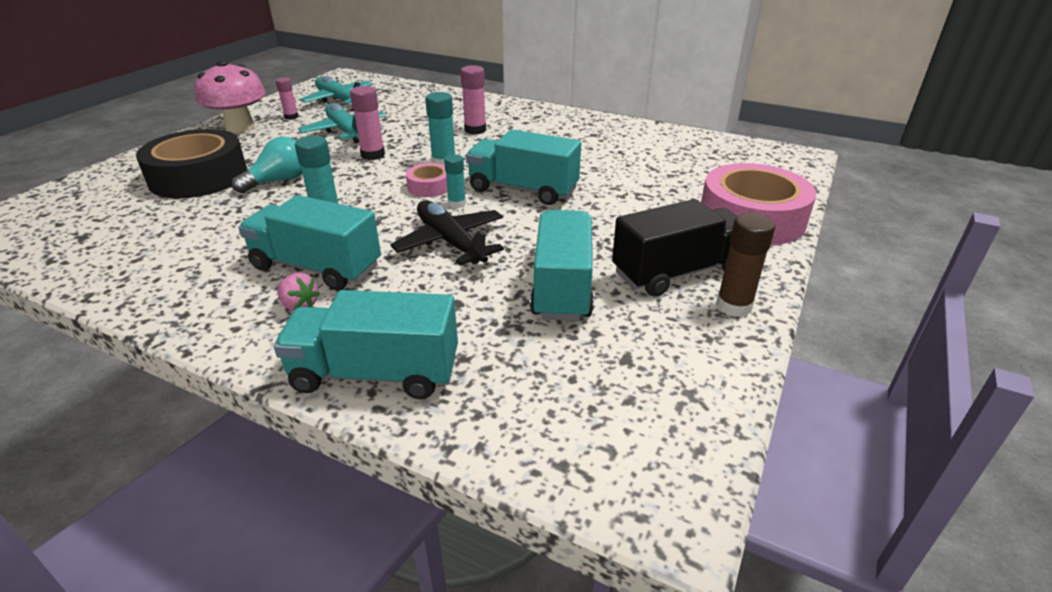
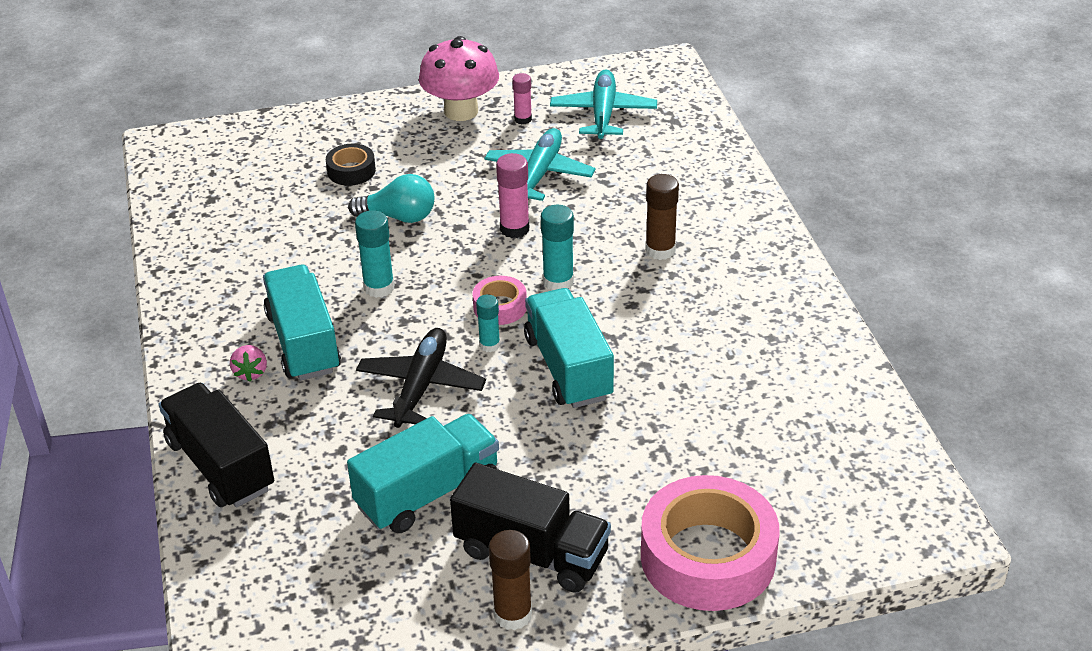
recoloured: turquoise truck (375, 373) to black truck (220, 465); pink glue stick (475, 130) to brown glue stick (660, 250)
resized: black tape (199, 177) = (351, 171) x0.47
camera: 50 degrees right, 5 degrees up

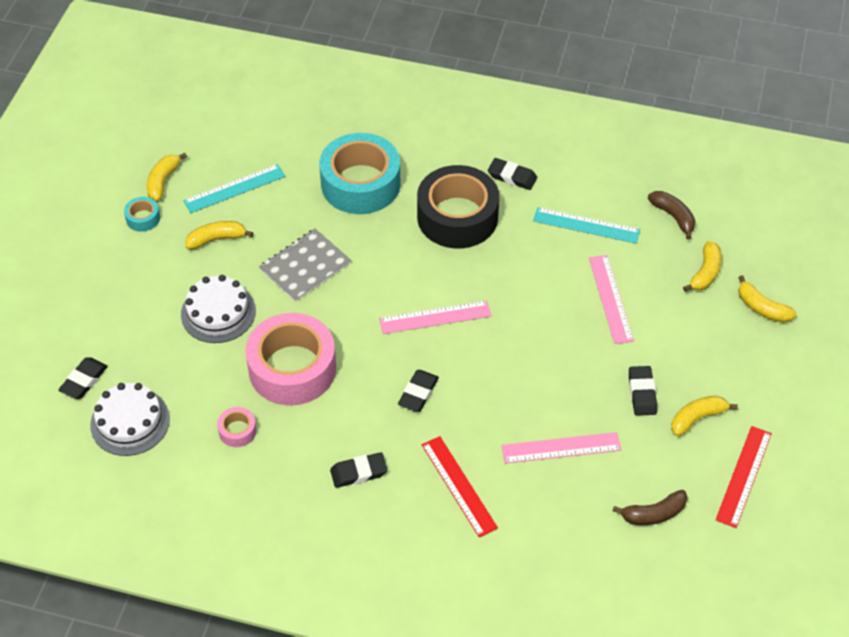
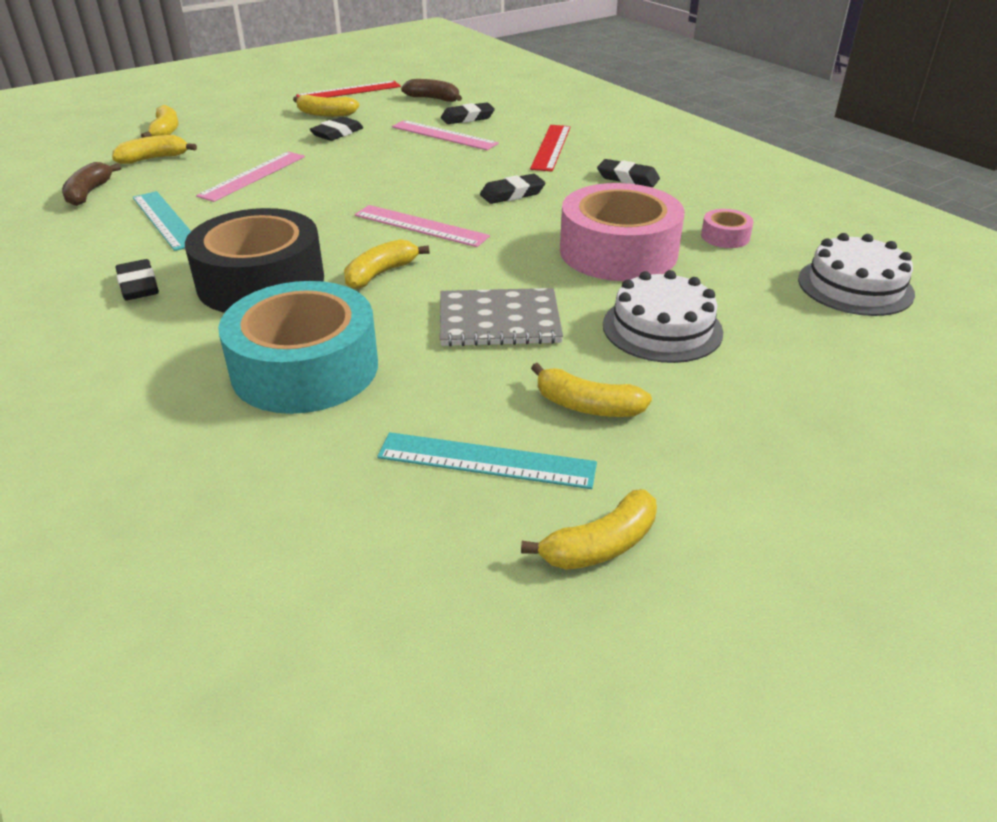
removed: turquoise tape (143, 218)
added: yellow banana (381, 273)
moved: black eraser (84, 380) to (467, 118)
camera: 140 degrees left, 15 degrees down

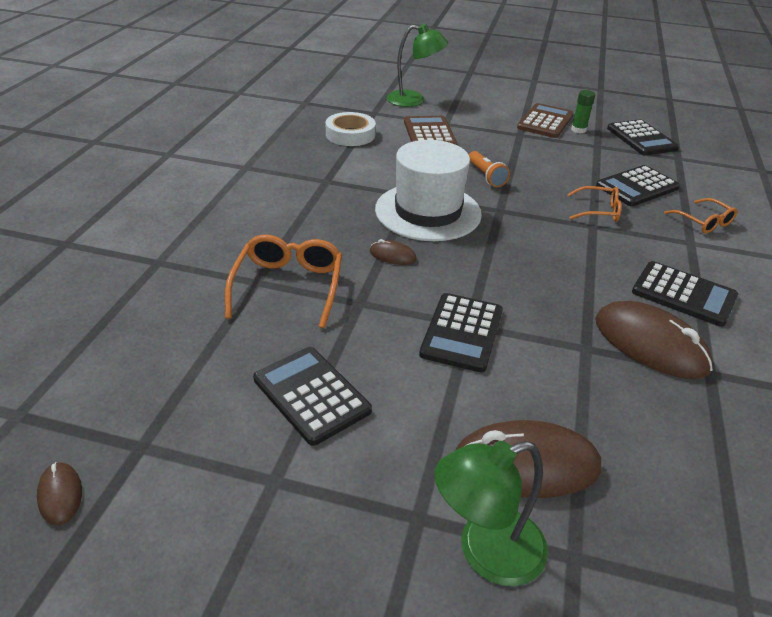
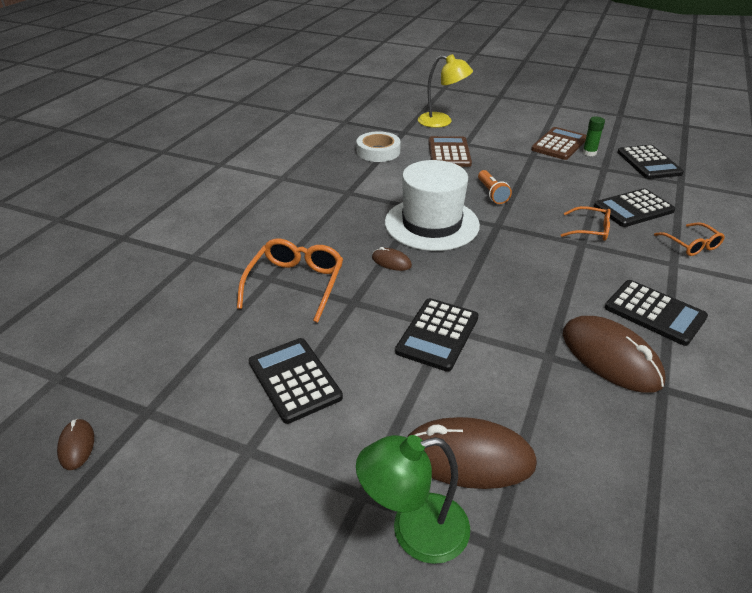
recoloured: green lamp (414, 100) to yellow lamp (442, 121)
camera: 10 degrees right, 0 degrees up

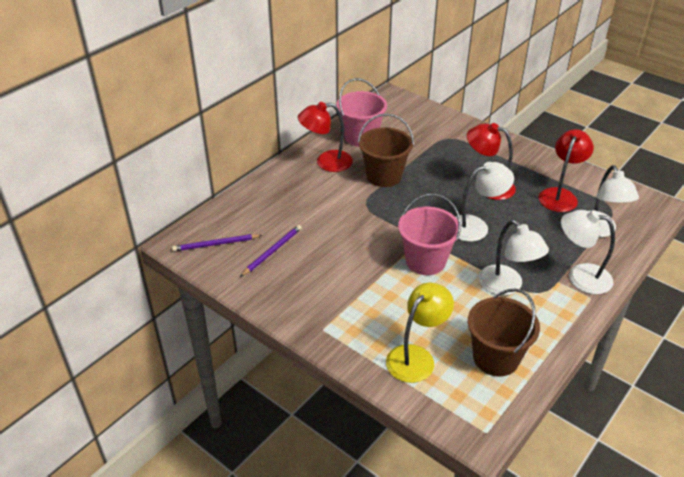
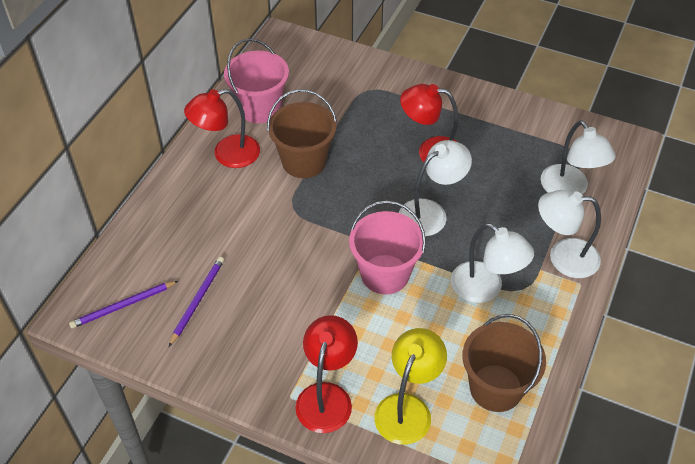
moved: red lamp (560, 195) to (327, 396)
camera: 15 degrees left, 10 degrees up

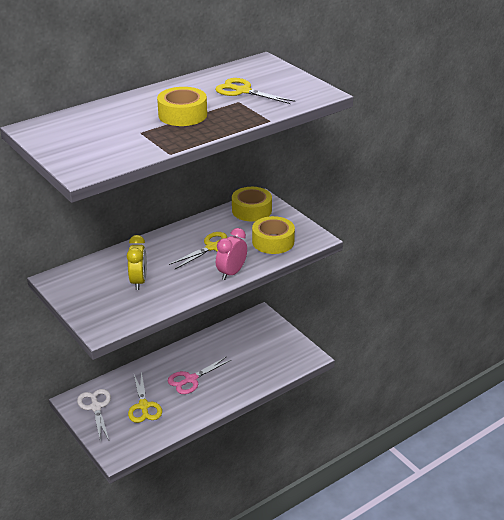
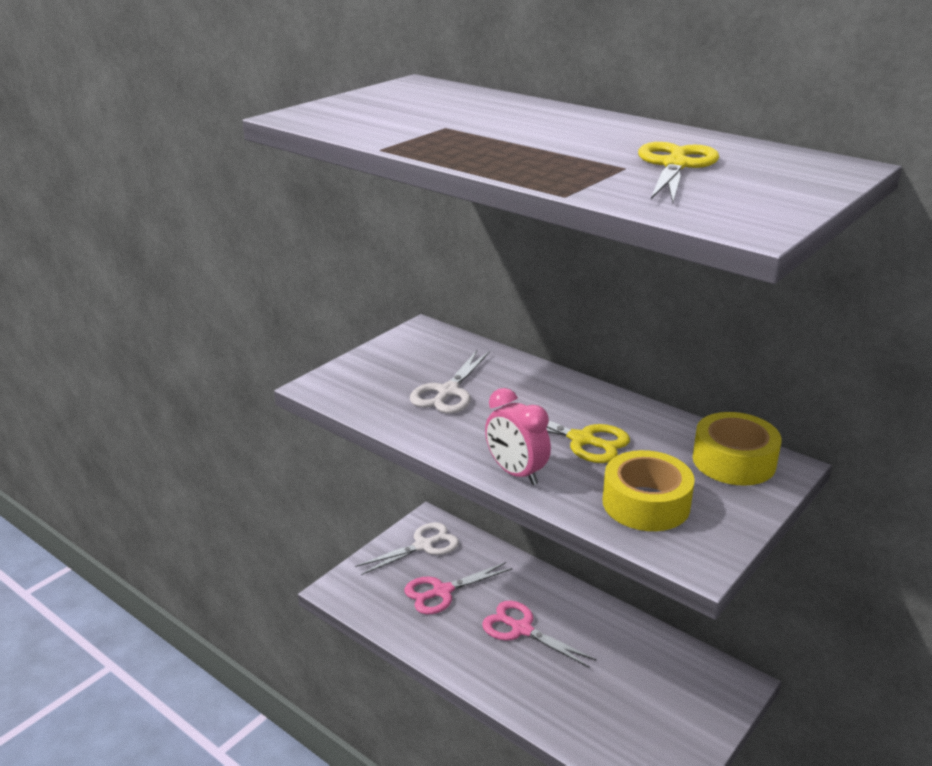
removed: yellow tape (182, 115)
replaced: yellow clock (138, 281) to white scissors (448, 392)
recoloured: yellow scissors (143, 406) to pink scissors (442, 591)
turned: pink clock (231, 273) = (516, 473) 150 degrees counterclockwise
camera: 75 degrees right, 5 degrees down

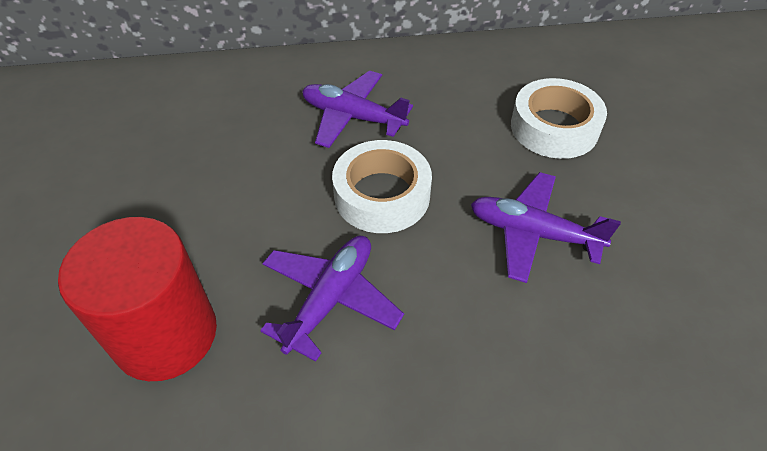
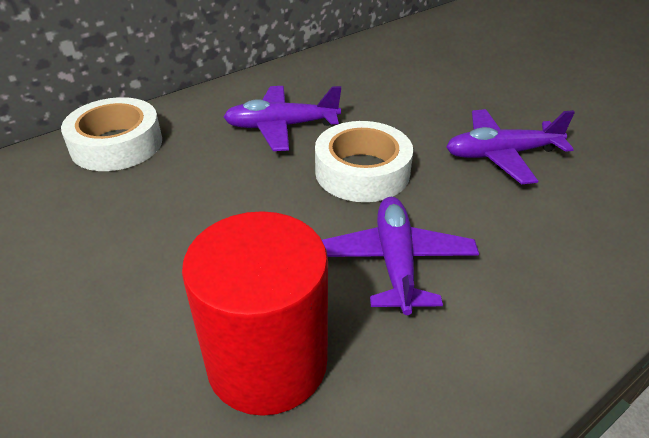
moved: white tape (554, 127) to (116, 144)
camera: 30 degrees left, 10 degrees down

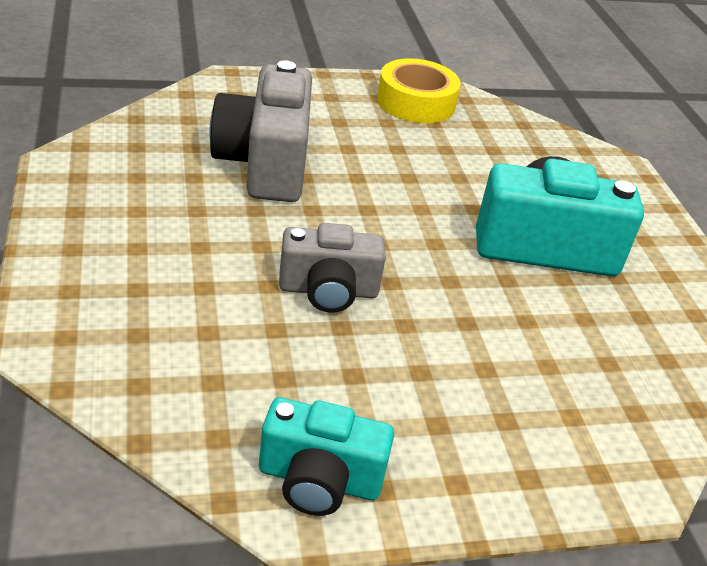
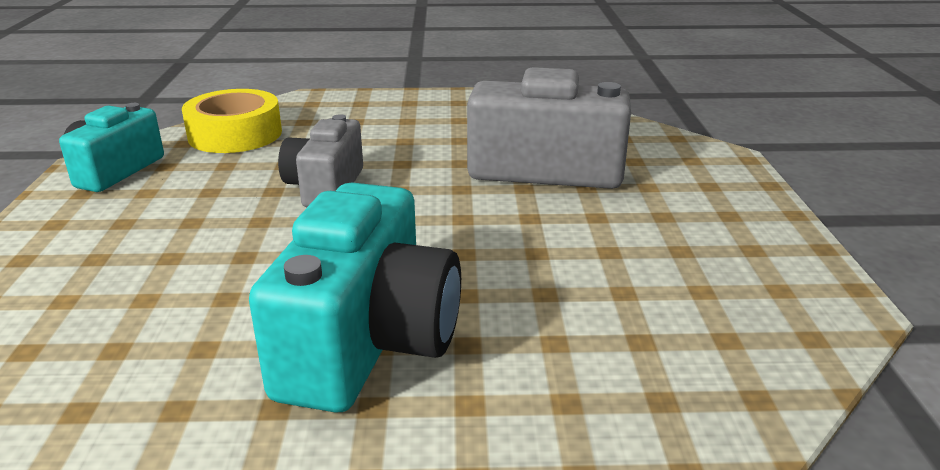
moved: yellow tape (416, 102) to (235, 134)
camera: 105 degrees right, 10 degrees down

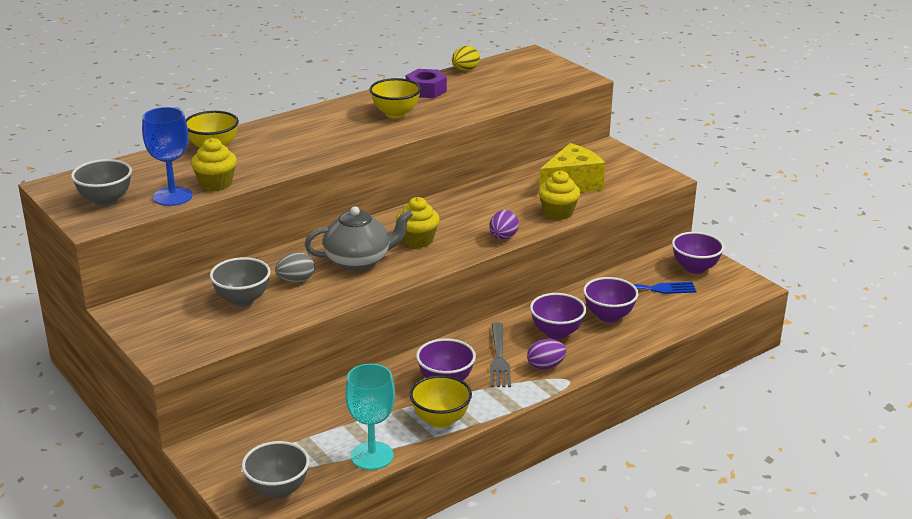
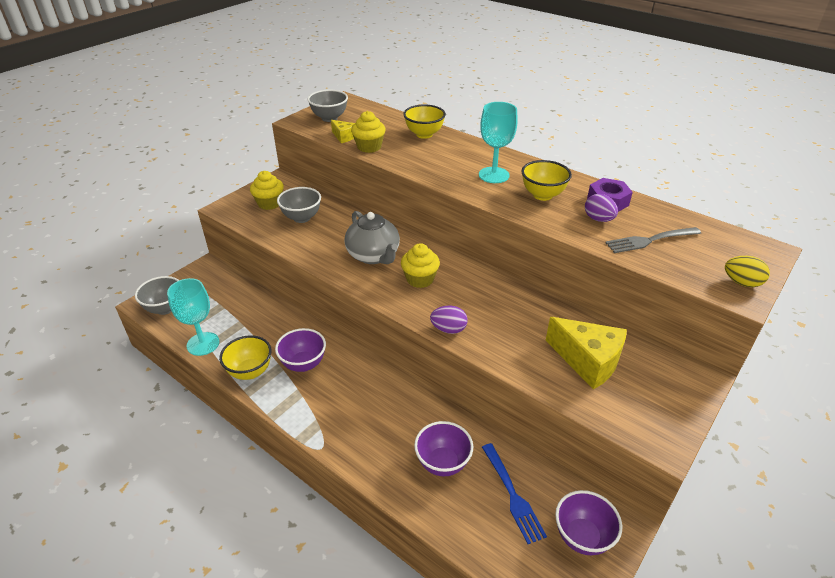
removed: grey egg (296, 280); purple bowl (556, 333)
added: turquoise goblet (494, 175)
moved: yellow cupcake (558, 212) to (269, 203); purple egg (545, 366) to (598, 219); grey fork (498, 357) to (650, 240); yellow egg (465, 70) to (741, 282)
replaced: blue goblet (172, 196) to yellow cheese (344, 137)
camera: 75 degrees right, 10 degrees up

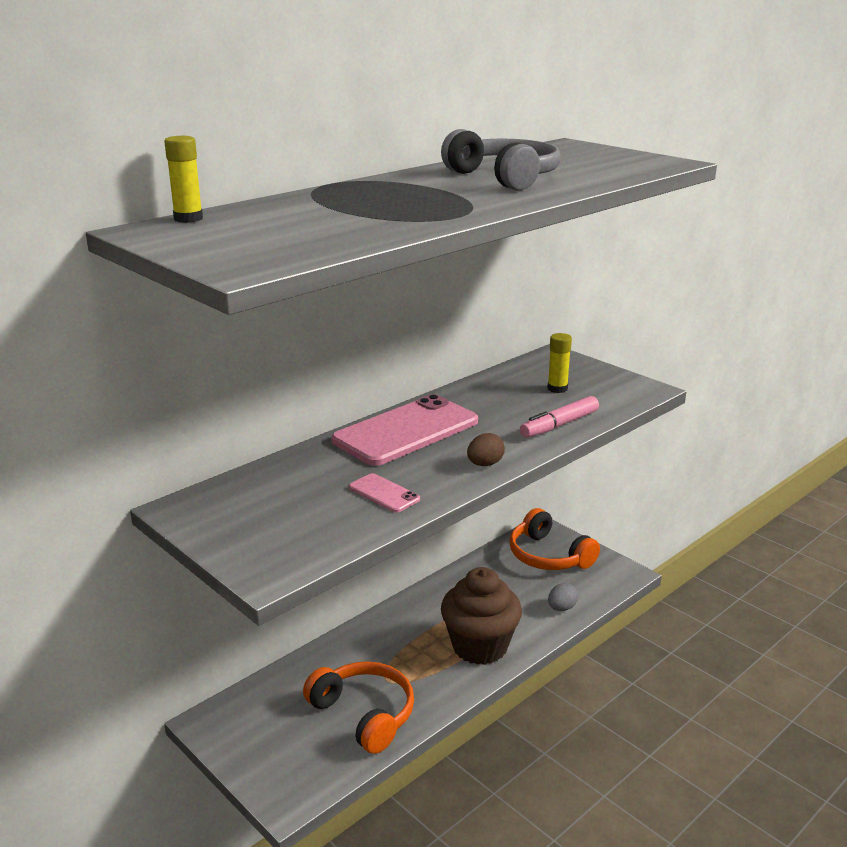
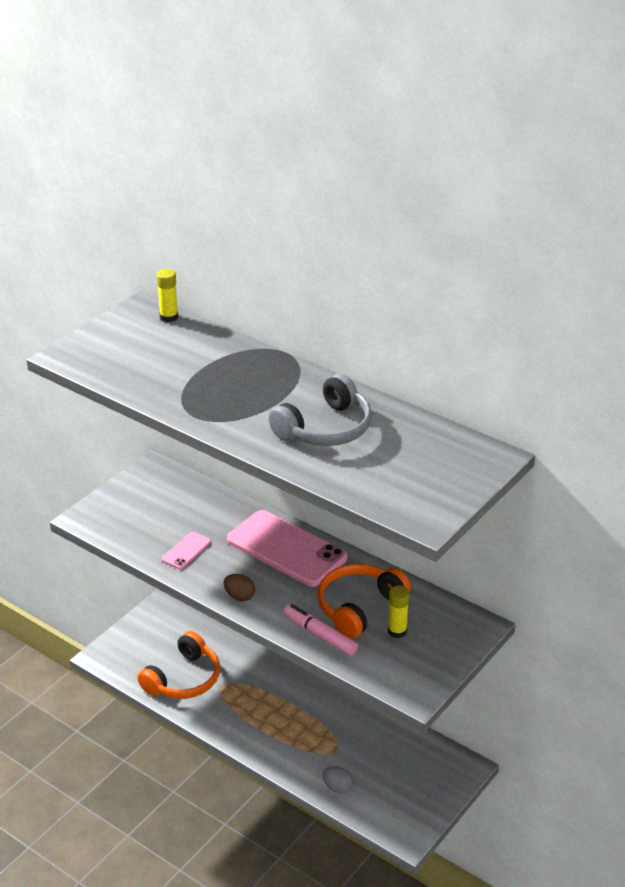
removed: brown cupcake (480, 646)
moved: orange headphones (548, 556) to (359, 607)
camera: 80 degrees right, 10 degrees up

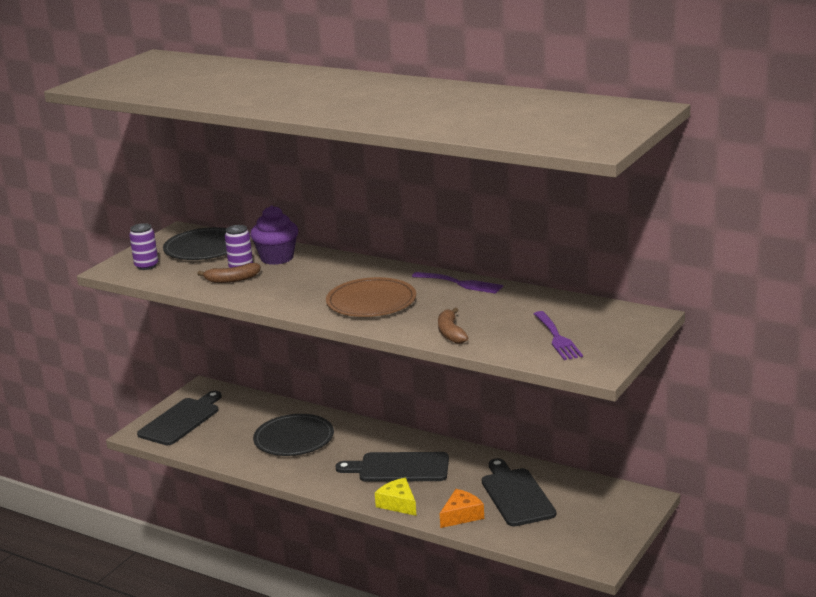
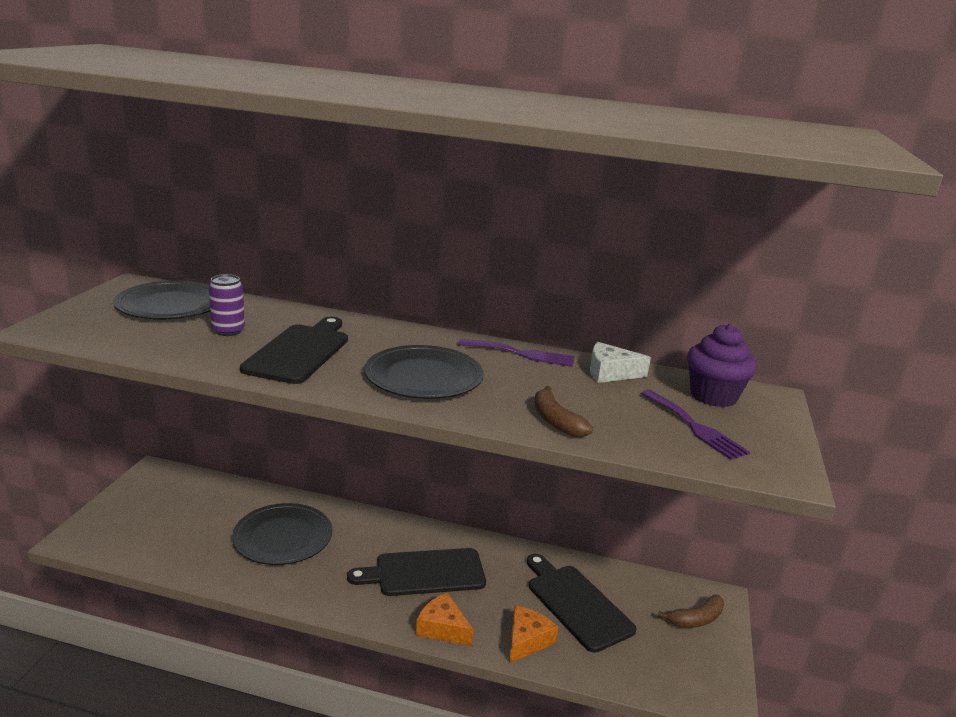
removed: purple can (146, 266)
added: white cheese (610, 373)
moved: black cutting board (181, 420) to (299, 352); brown banana (232, 280) to (696, 619); purple cupcake (277, 258) to (713, 396)
recoloured: brown plate (371, 301) to black plate (424, 377); yellow cheese (398, 504) to orange cheese (442, 628)
camera: 20 degrees left, 0 degrees up

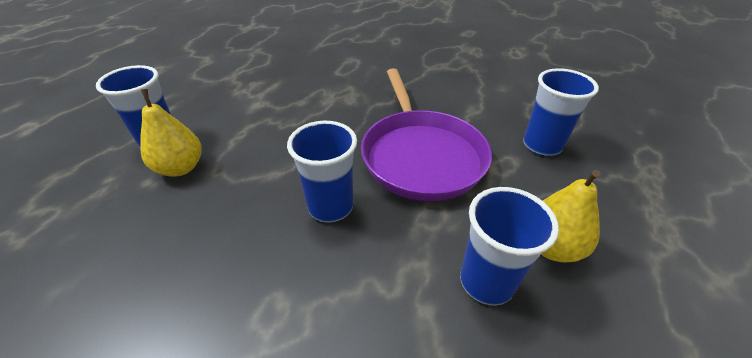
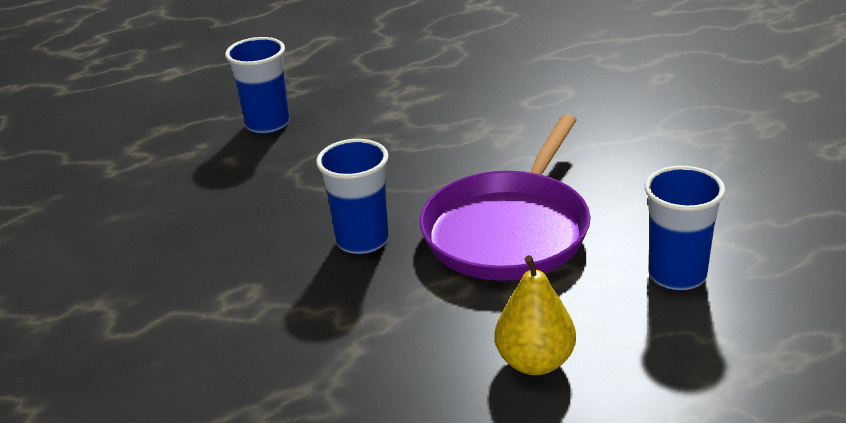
removed: yellow pear (181, 168); blue cup (486, 282)
camera: 40 degrees right, 10 degrees down

